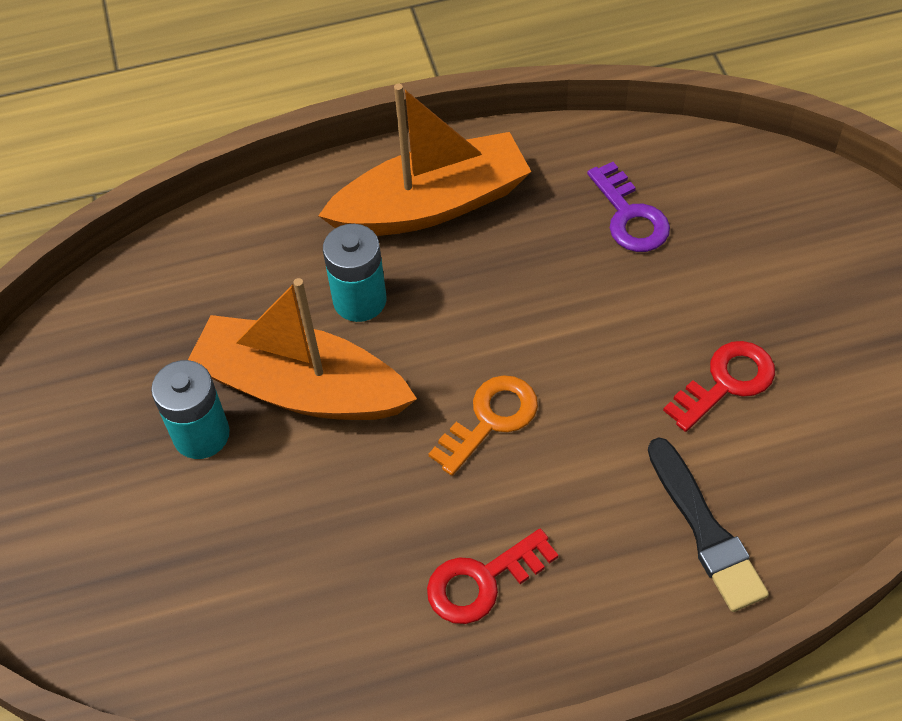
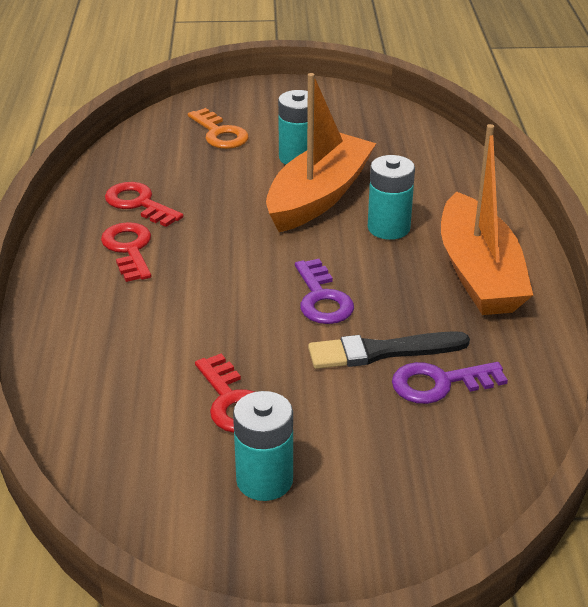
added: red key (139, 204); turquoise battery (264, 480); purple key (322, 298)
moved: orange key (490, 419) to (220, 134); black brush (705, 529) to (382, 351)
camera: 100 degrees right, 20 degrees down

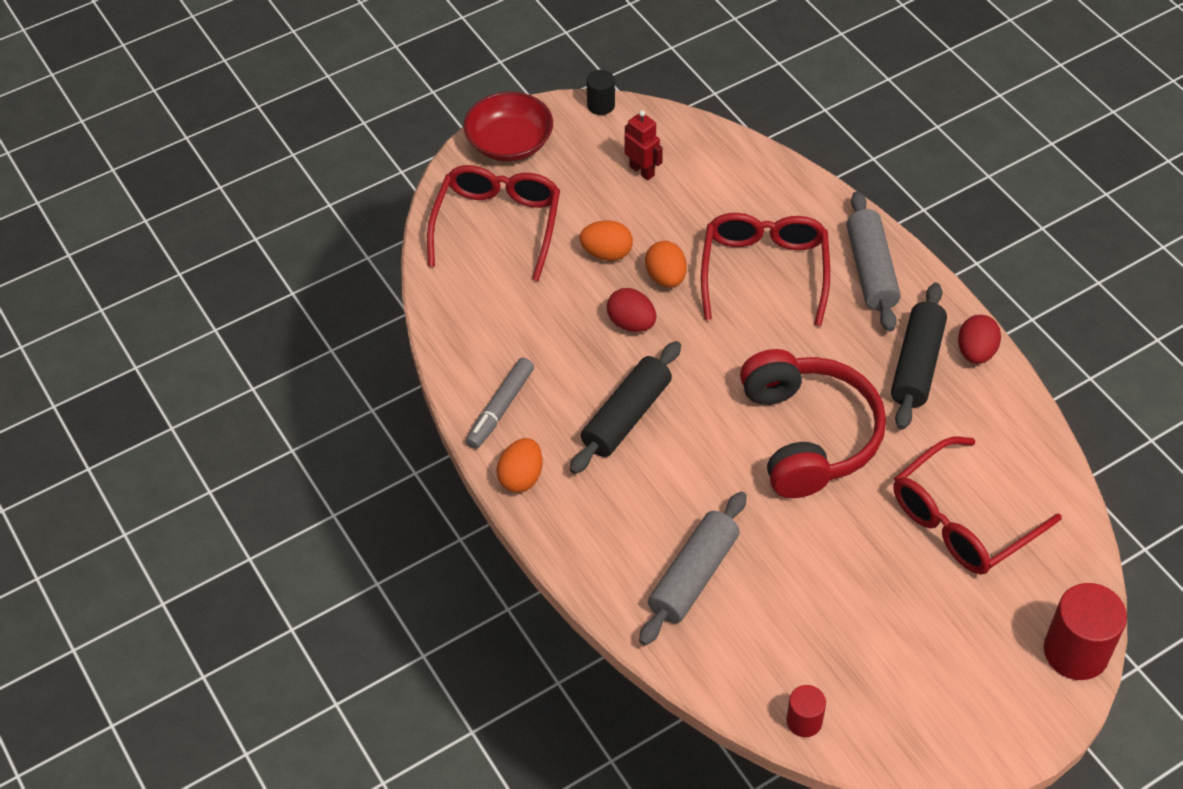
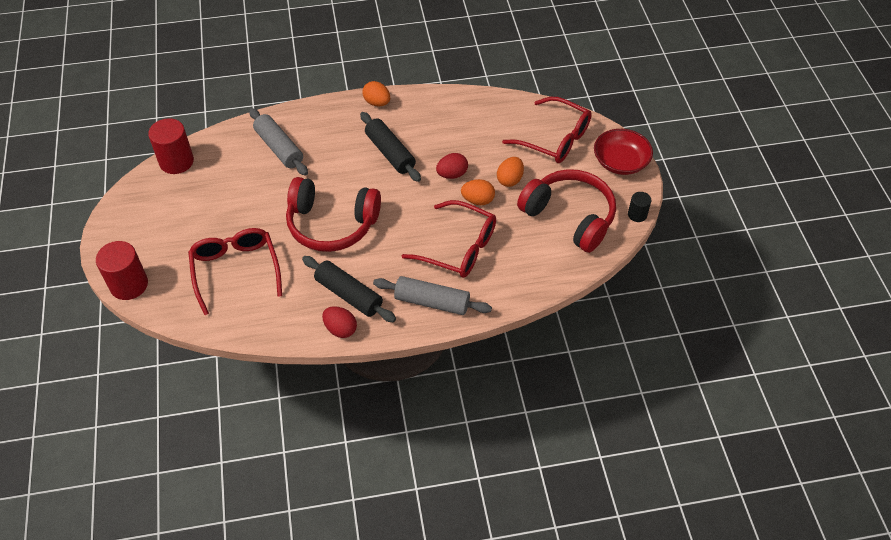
removed: grey marker (500, 408)
replaced: red robot (642, 171) to red headphones (569, 217)
resized: red cylinder (804, 721) = (176, 161) x1.85
camera: 110 degrees right, 0 degrees up

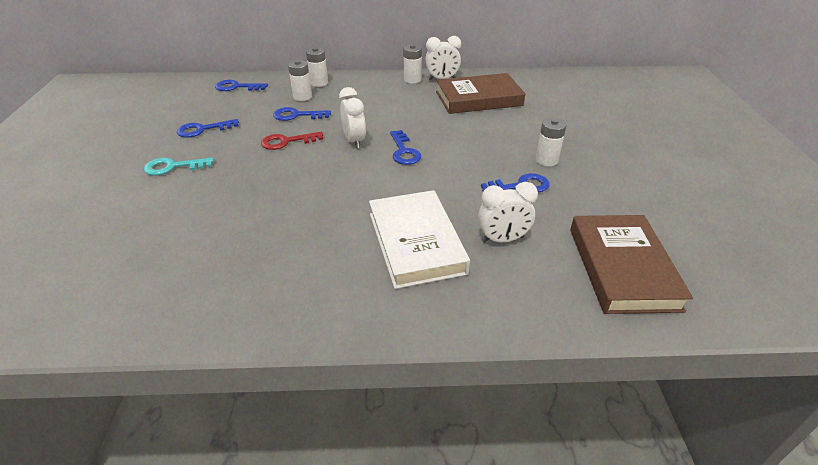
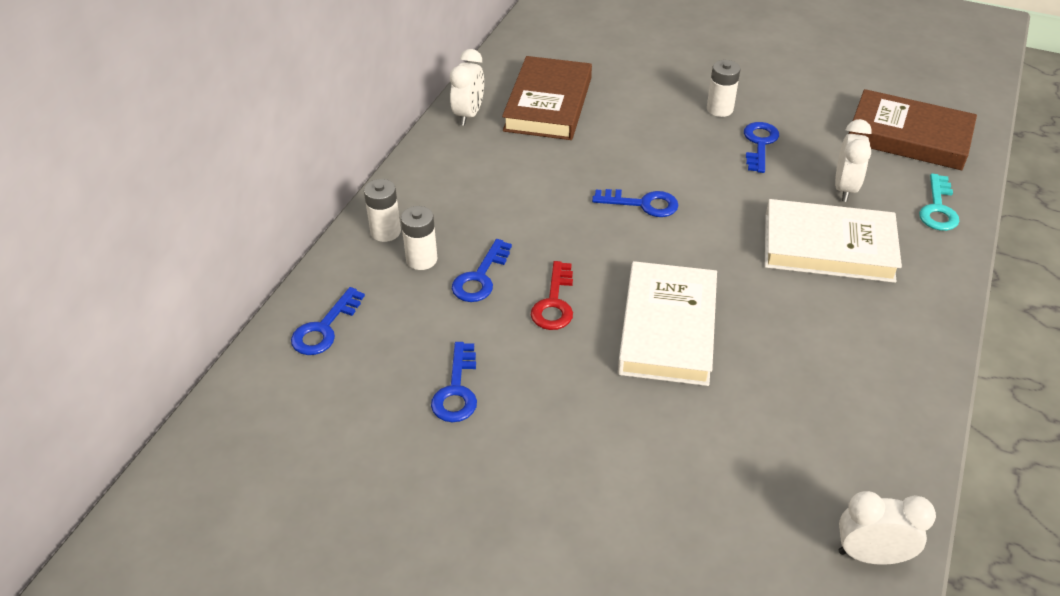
removed: white battery (412, 80)
added: white book (667, 329)
moved: white clock (354, 141) to (871, 555); turquoise key (173, 167) to (938, 209)
camera: 65 degrees left, 5 degrees up

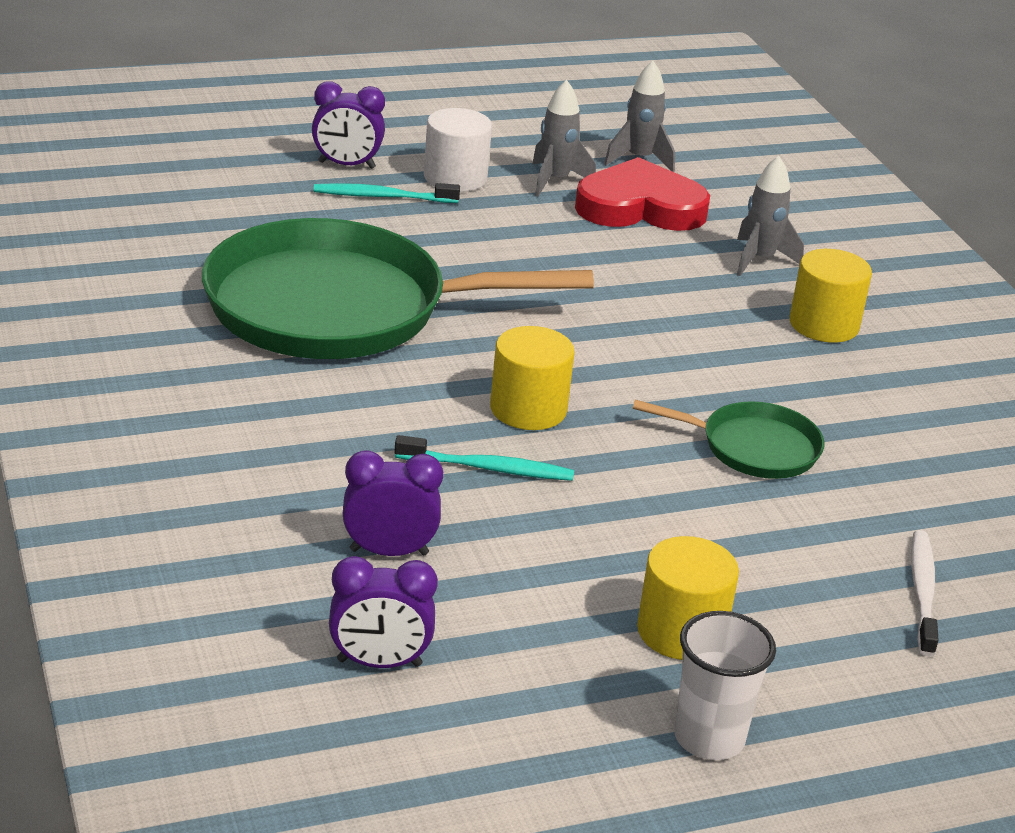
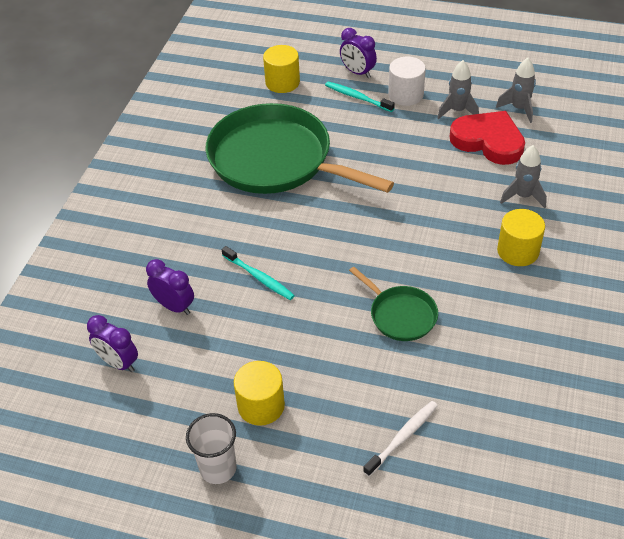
moved: yellow cylinder (528, 409) to (282, 82)
camera: 40 degrees right, 15 degrees up

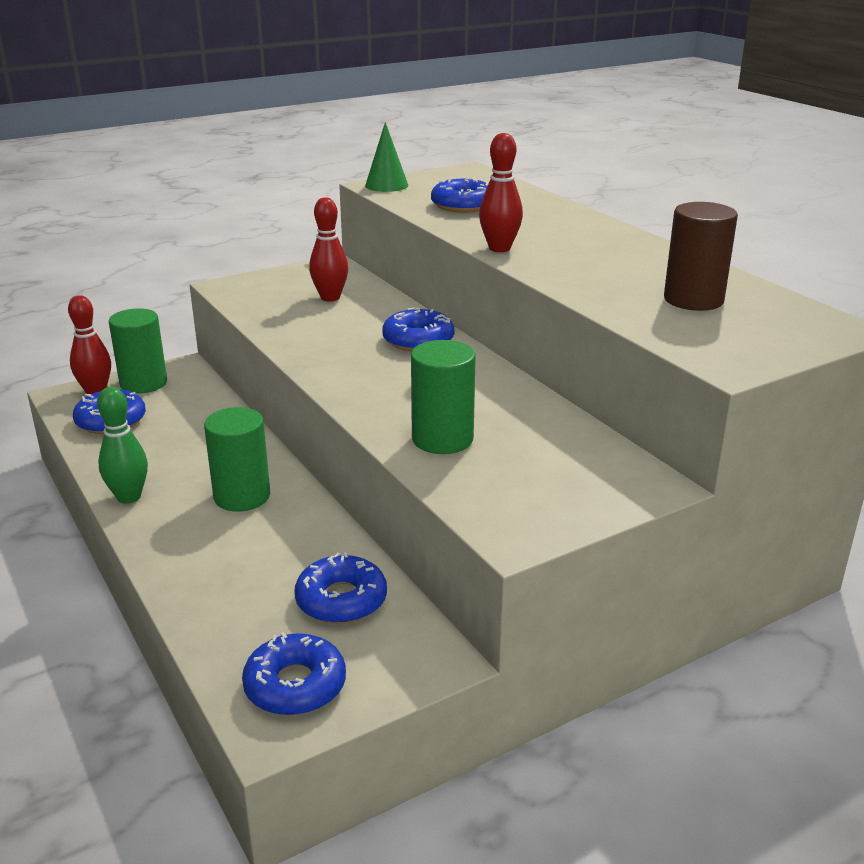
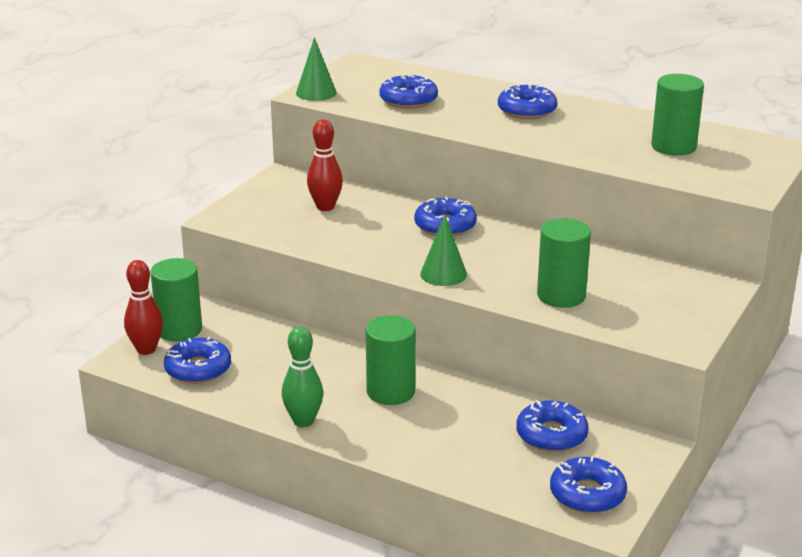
removed: red bowling pin (499, 248)
added: green cone (443, 274); blue donut (527, 110)
recoloured: brown cylinder (693, 300) to green cylinder (673, 147)
camera: 30 degrees left, 0 degrees up

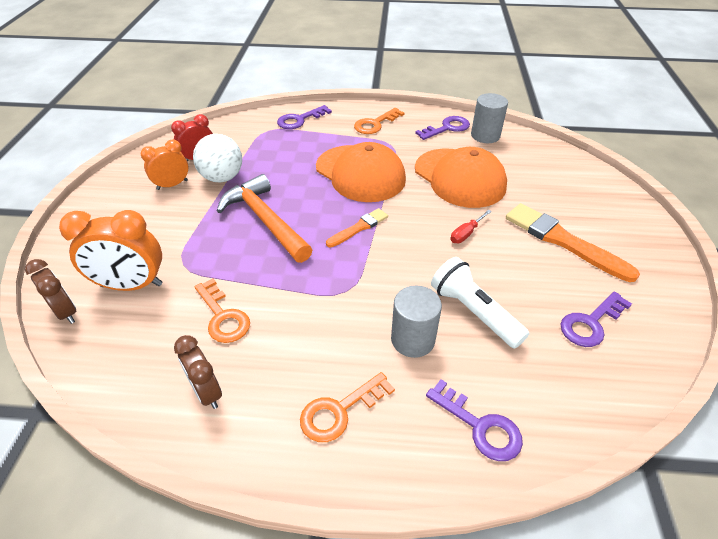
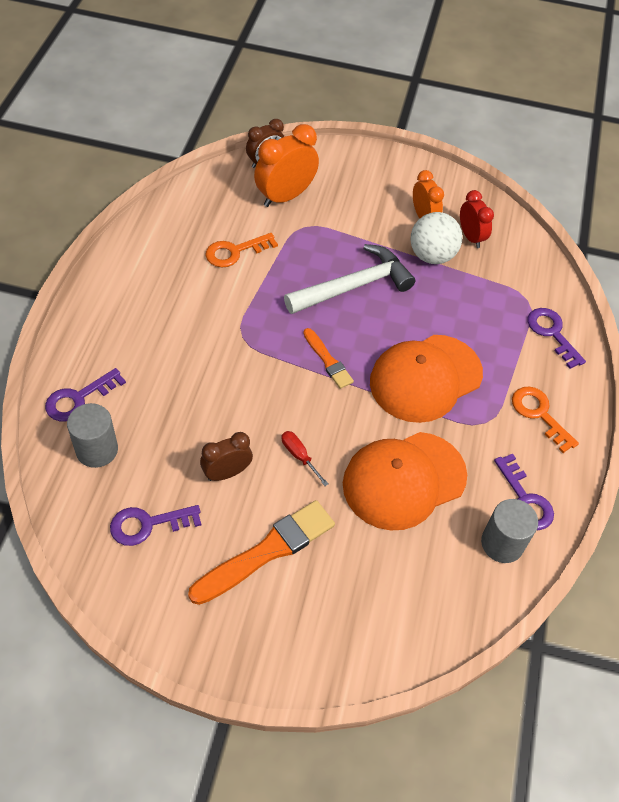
removed: orange key (339, 411); white flashlight (474, 312)
moved: grey cylinder (412, 339) to (97, 450); brown clock (206, 392) to (227, 473)
recoloured: orange hammer (265, 220) to white hammer (353, 286)
turned: purple key (590, 323) = (148, 524) 75 degrees counterclockwise; orange clock (131, 285) = (285, 196) 45 degrees clockwise
camera: 95 degrees right, 10 degrees up

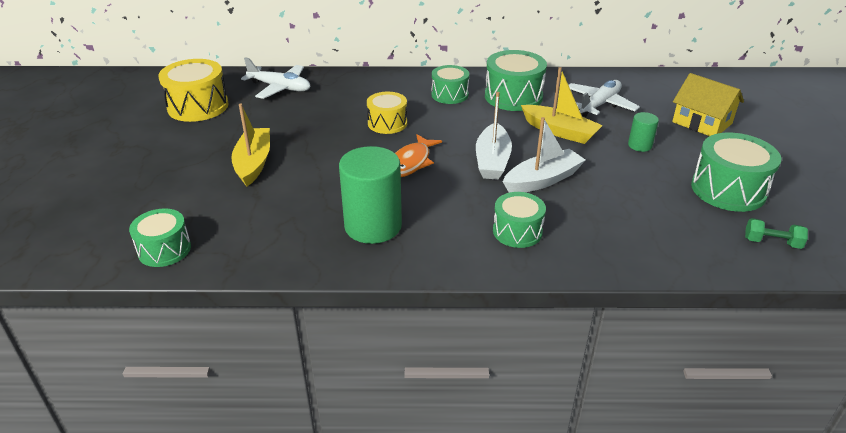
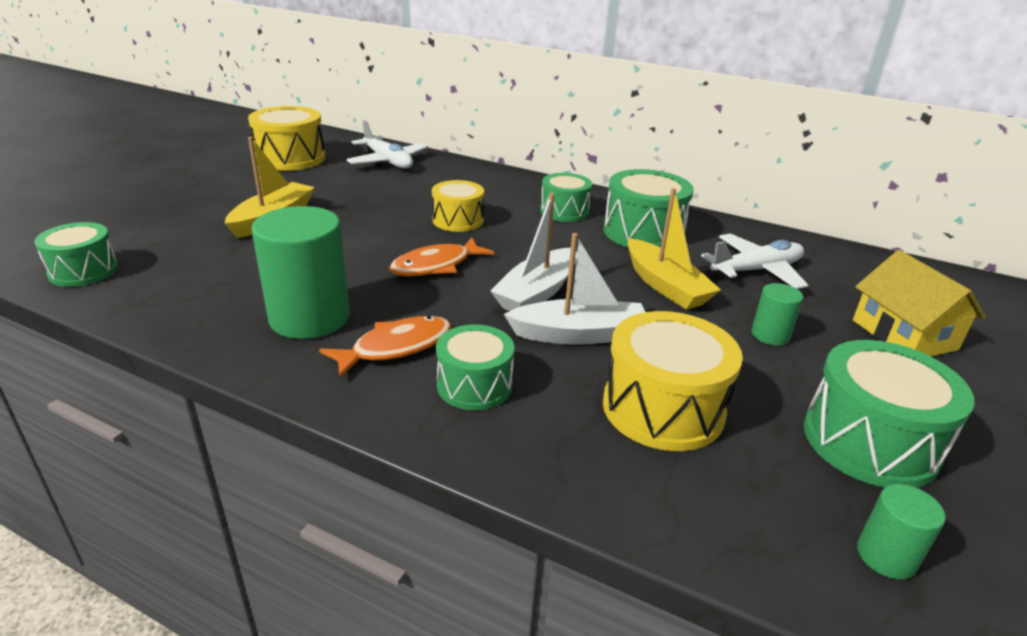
added: orange fish (396, 347); yellow drum (663, 408)
replaced: green dumbbell (772, 242) to green cylinder (886, 556)
camera: 25 degrees right, 5 degrees down

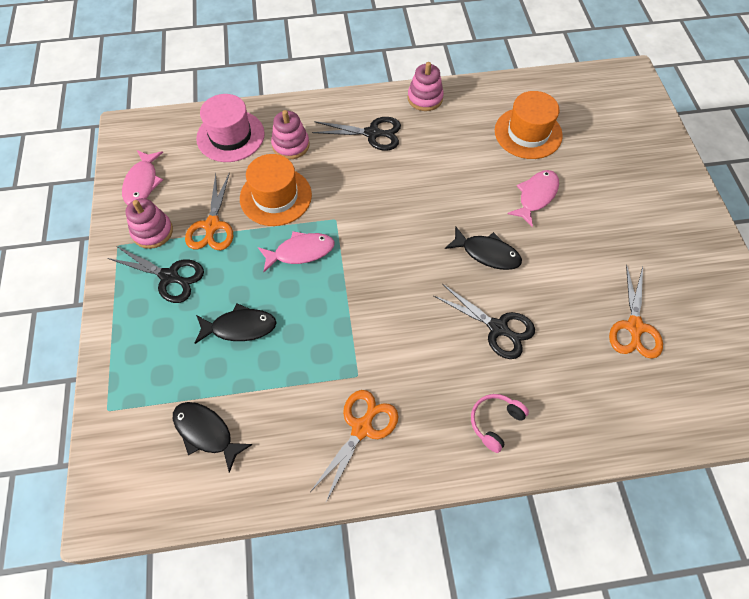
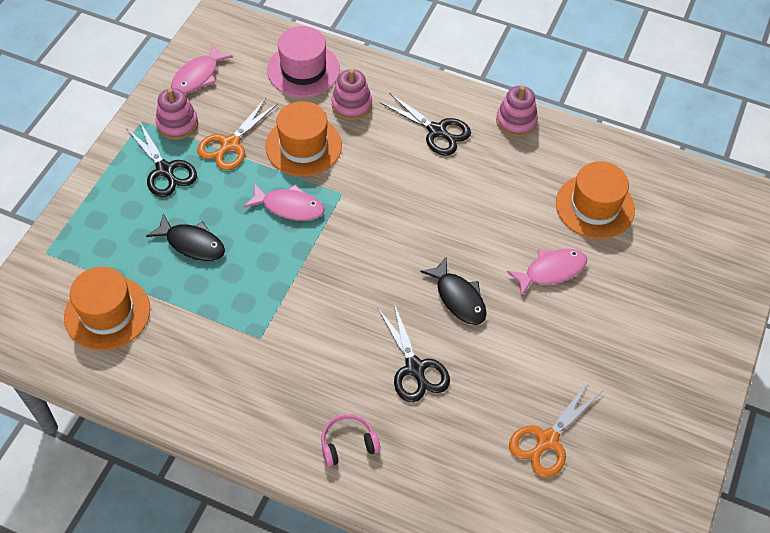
removed: orange scissors (362, 428)
replaced: black fish (206, 432) to orange hat (107, 313)
camera: 30 degrees right, 5 degrees down

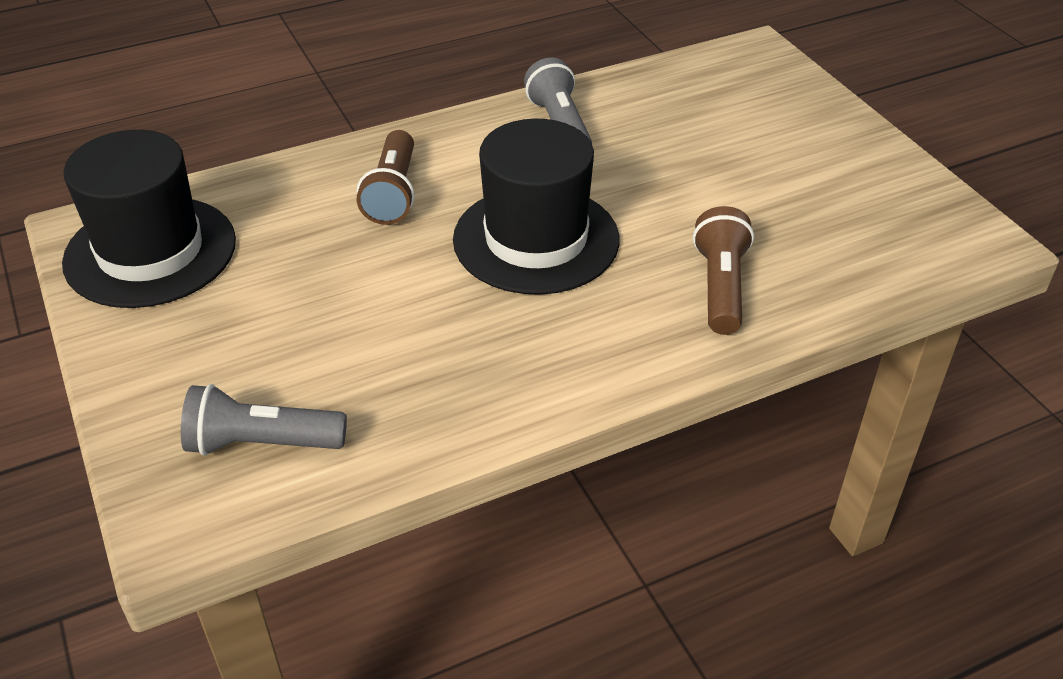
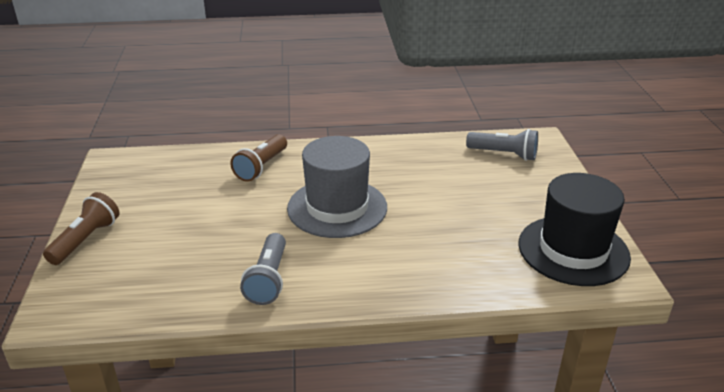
moved: brown flashlight (393, 193) to (86, 240)
recoloured: black hat (536, 239) to grey hat (337, 208)
camera: 160 degrees left, 10 degrees down

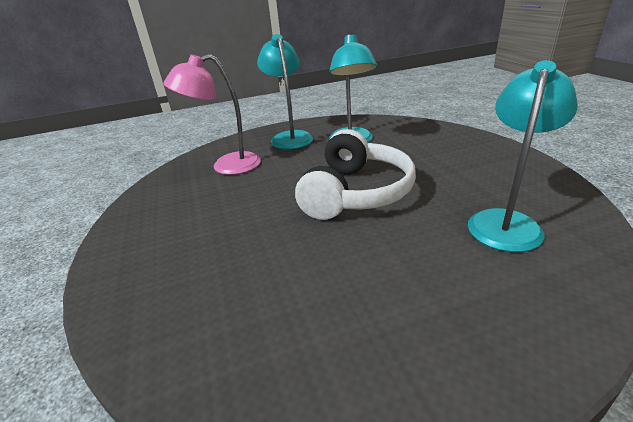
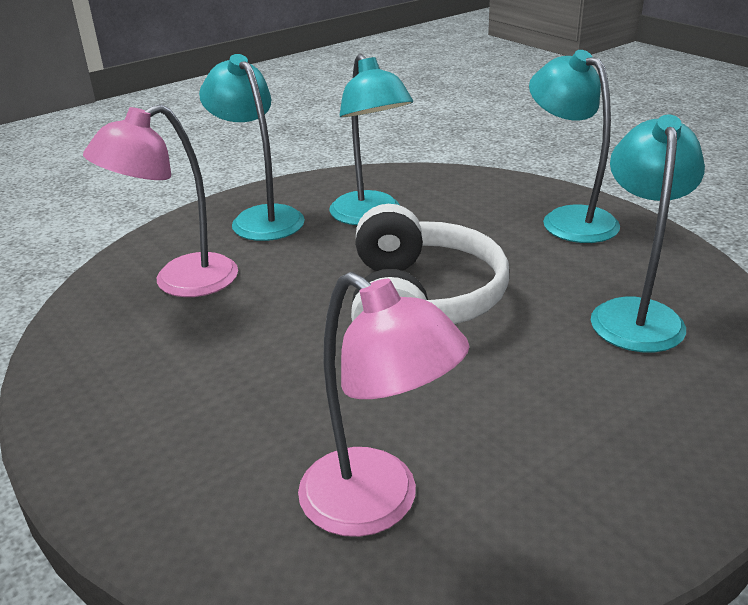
added: pink lamp (377, 505); turquoise lamp (568, 219)
camera: 20 degrees left, 0 degrees up

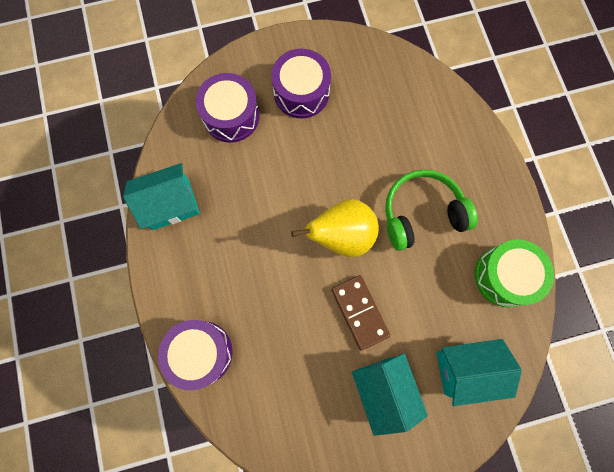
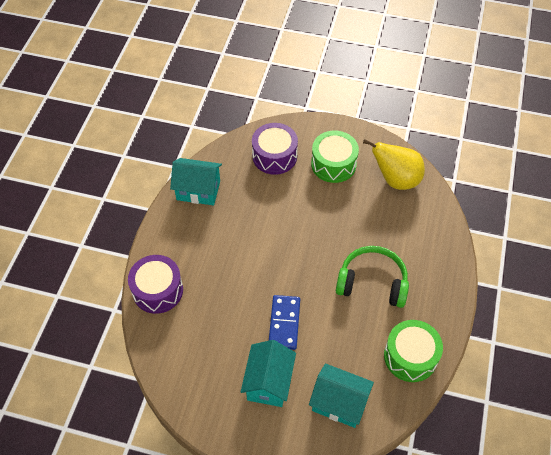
moved: yellow pear (342, 235) to (396, 180)
recoloured: brown domino (360, 312) to blue domino (284, 323); purple drum (301, 92) to green drum (333, 164)
camera: 30 degrees right, 20 degrees down

